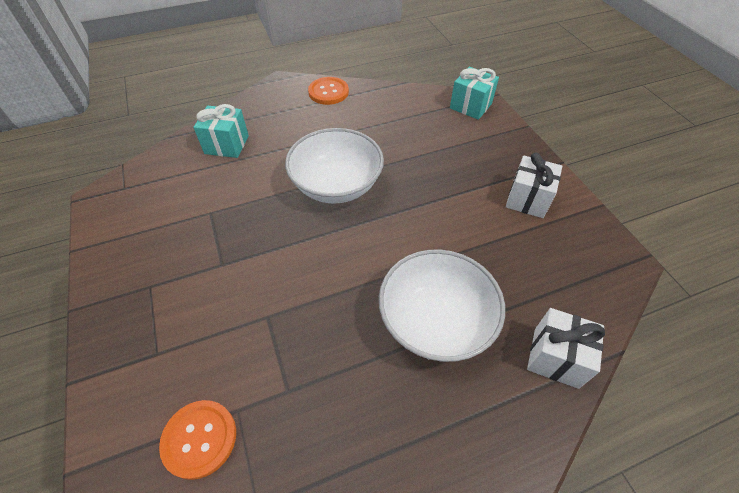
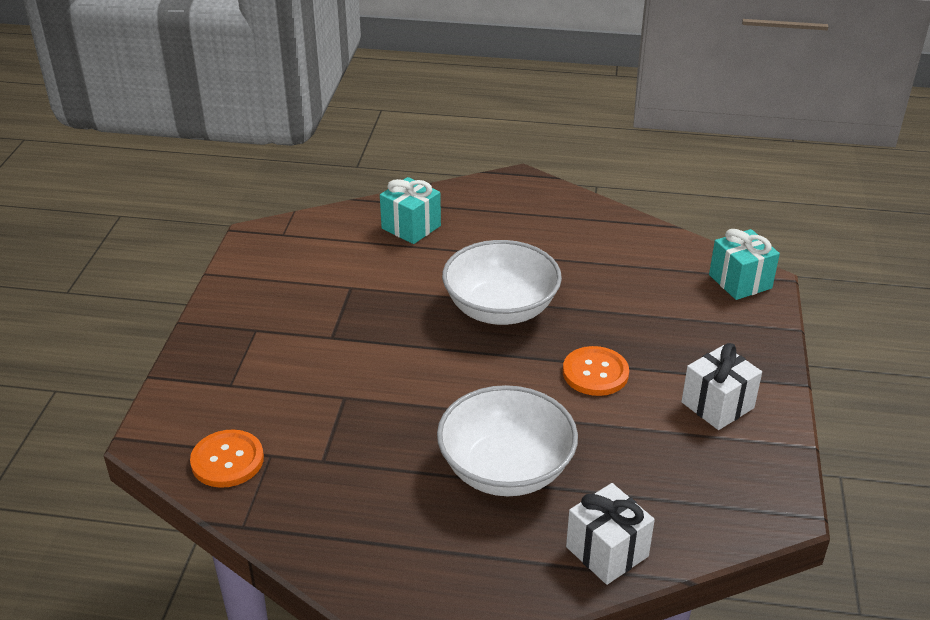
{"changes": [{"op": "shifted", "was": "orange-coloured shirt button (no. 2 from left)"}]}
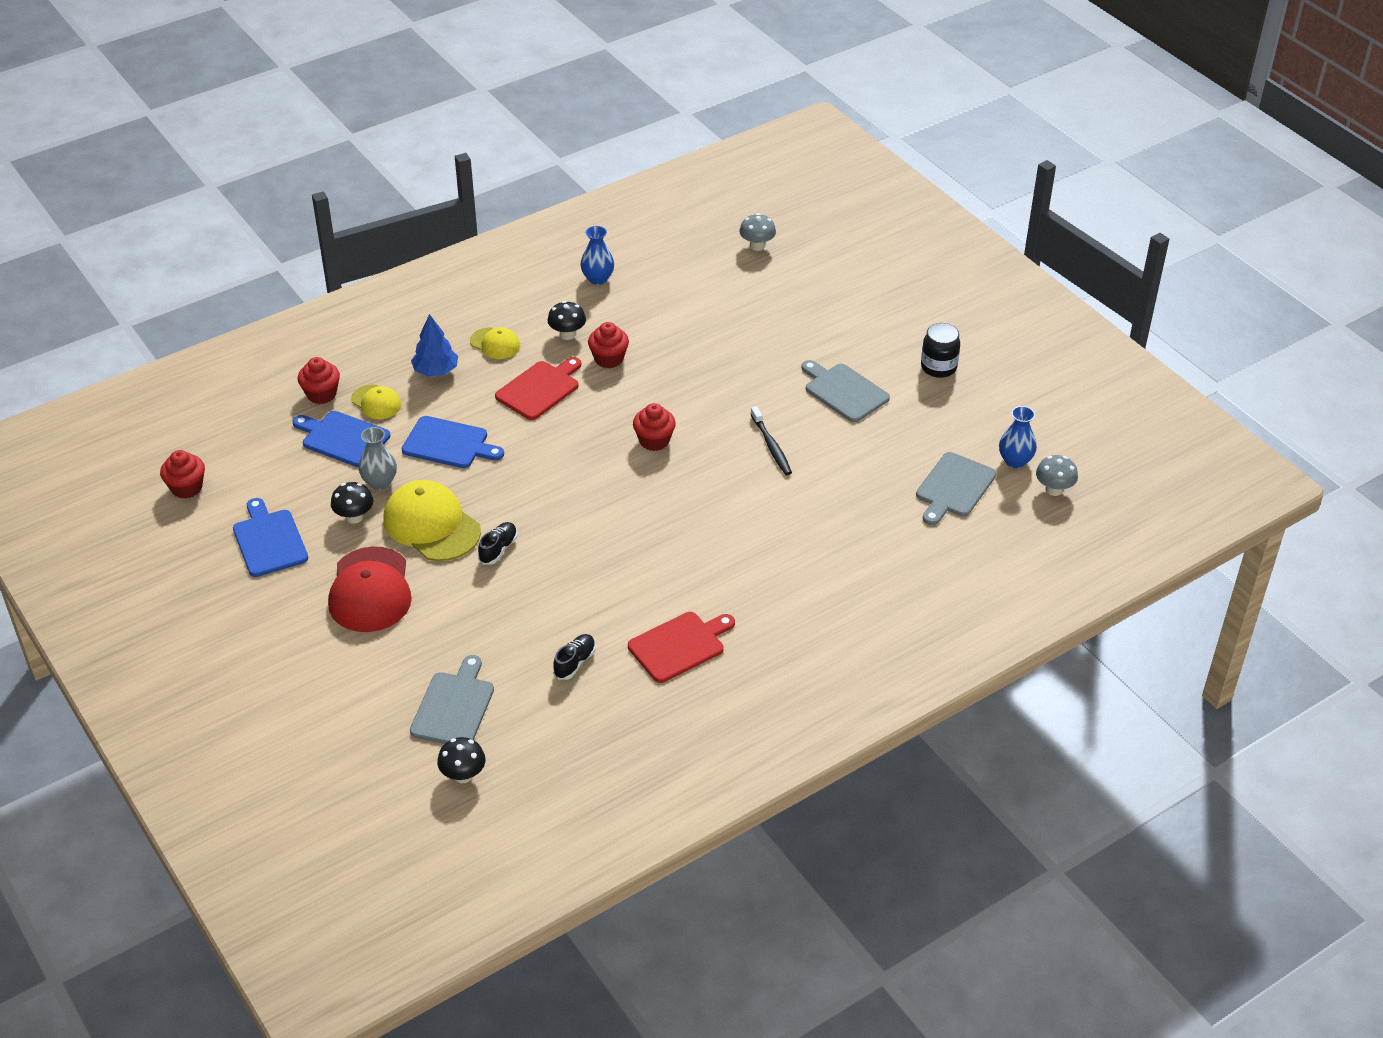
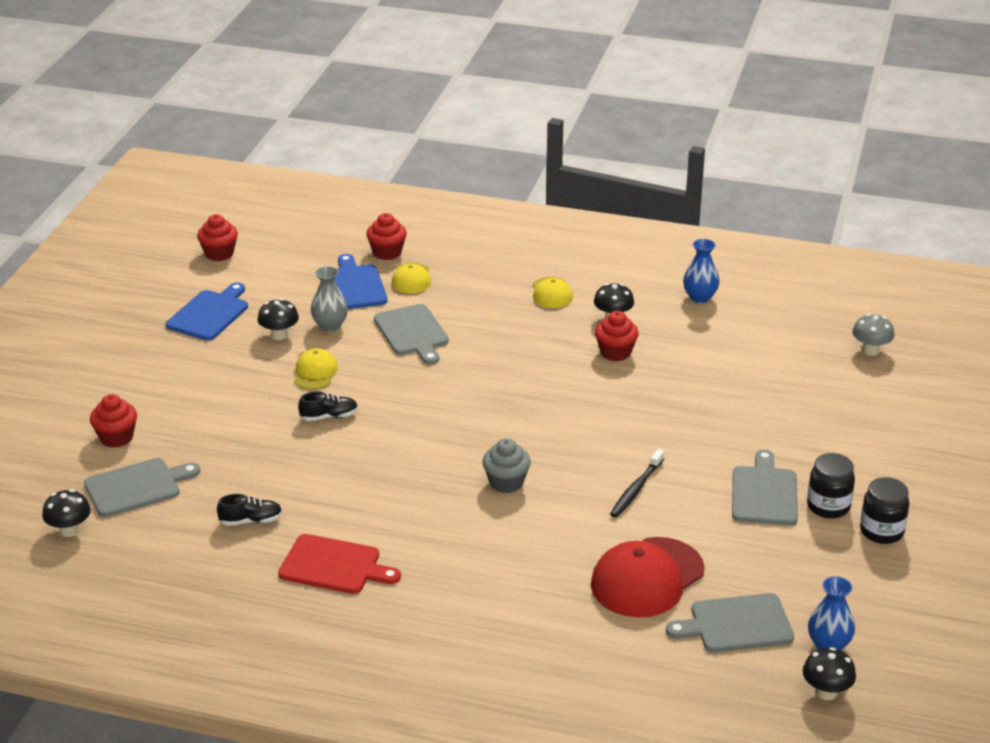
{"changes": [{"op": "gone", "was": "royal blue tree"}, {"op": "gone", "was": "scarlet bread board (no. 1 from left)"}, {"op": "shifted", "was": "scarlet fairy cake (no. 4 from left in the first image)", "now": "scarlet fairy cake (no. 1 from left)"}, {"op": "repainted", "was": "royal blue bread board (no. 3 from left)", "now": "ash-grey bread board (no. 2 from left)"}, {"op": "repainted", "was": "ash-grey toadstool (no. 2 from left)", "now": "ebony toadstool (no. 4 from left)"}, {"op": "scaled", "was": "yellow baseball cap (no. 2 from left in the first image)", "ratio": 0.54}, {"op": "shifted", "was": "scarlet baseball cap"}, {"op": "new", "now": "ash-grey fairy cake"}, {"op": "new", "now": "ebony jar (no. 1 from left)"}]}
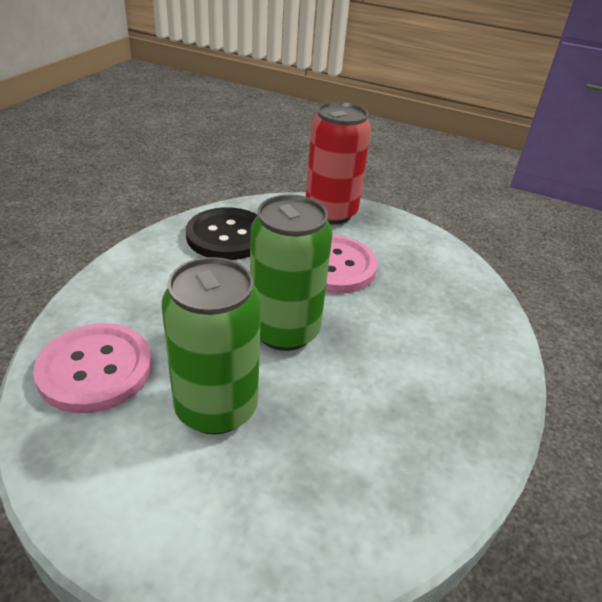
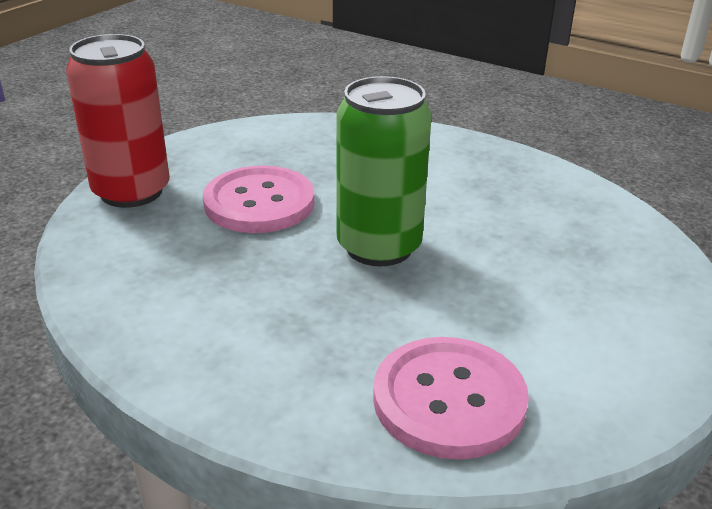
{"changes": [{"op": "gone", "was": "ebony shirt button"}, {"op": "gone", "was": "leaf-green can (no. 1 from left)"}]}
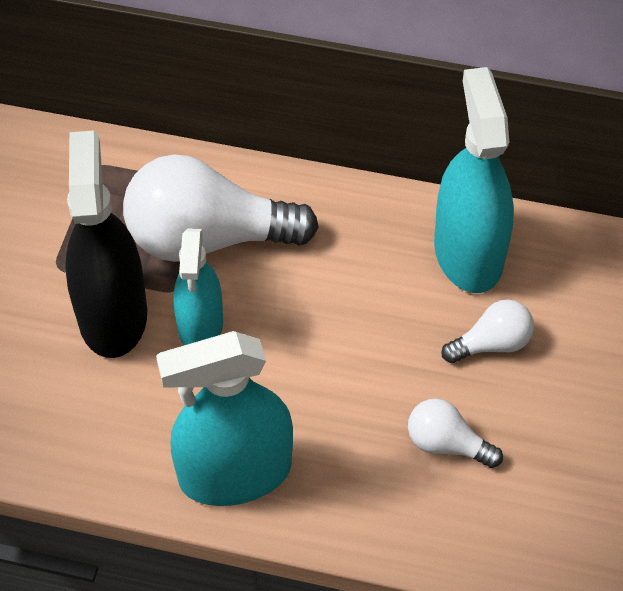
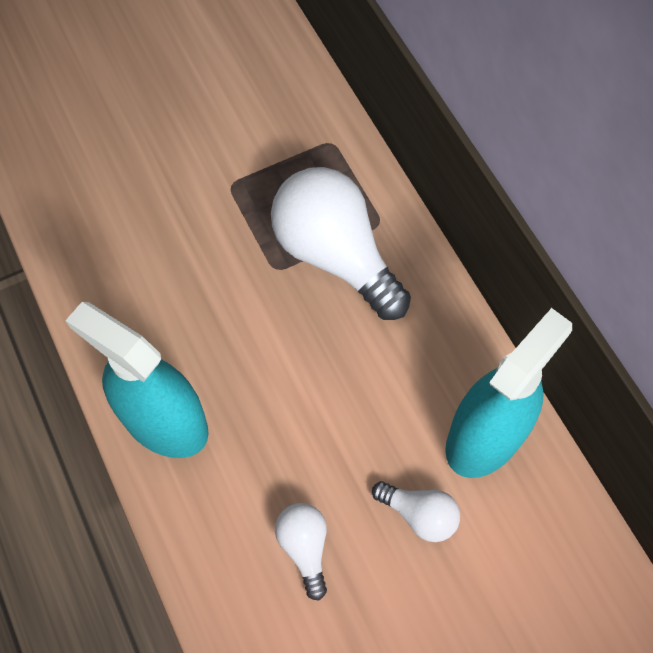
{"changes": [{"op": "gone", "was": "ebony spray cleaner"}, {"op": "gone", "was": "teal spray cleaner (no. 1 from left)"}]}
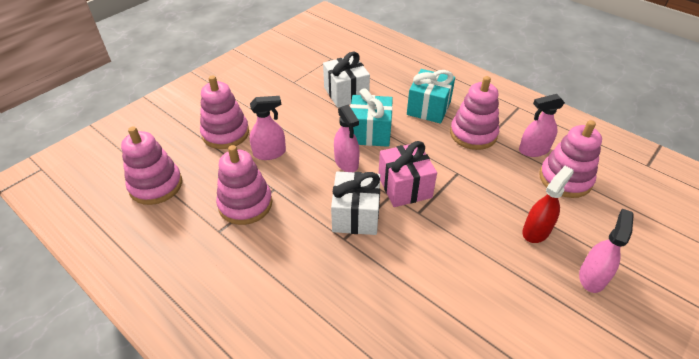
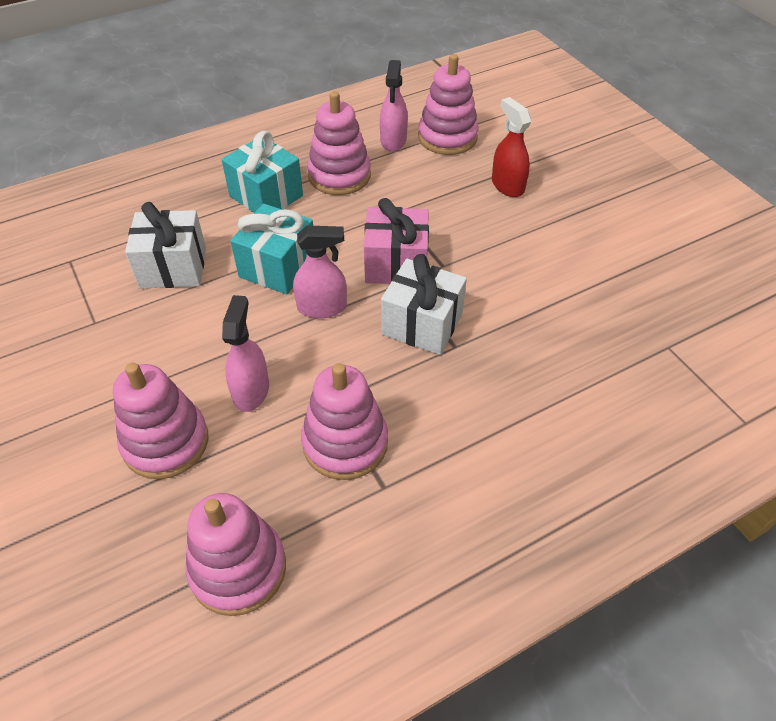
{"changes": [{"op": "gone", "was": "rosy spray cleaner (no. 4 from left)"}]}
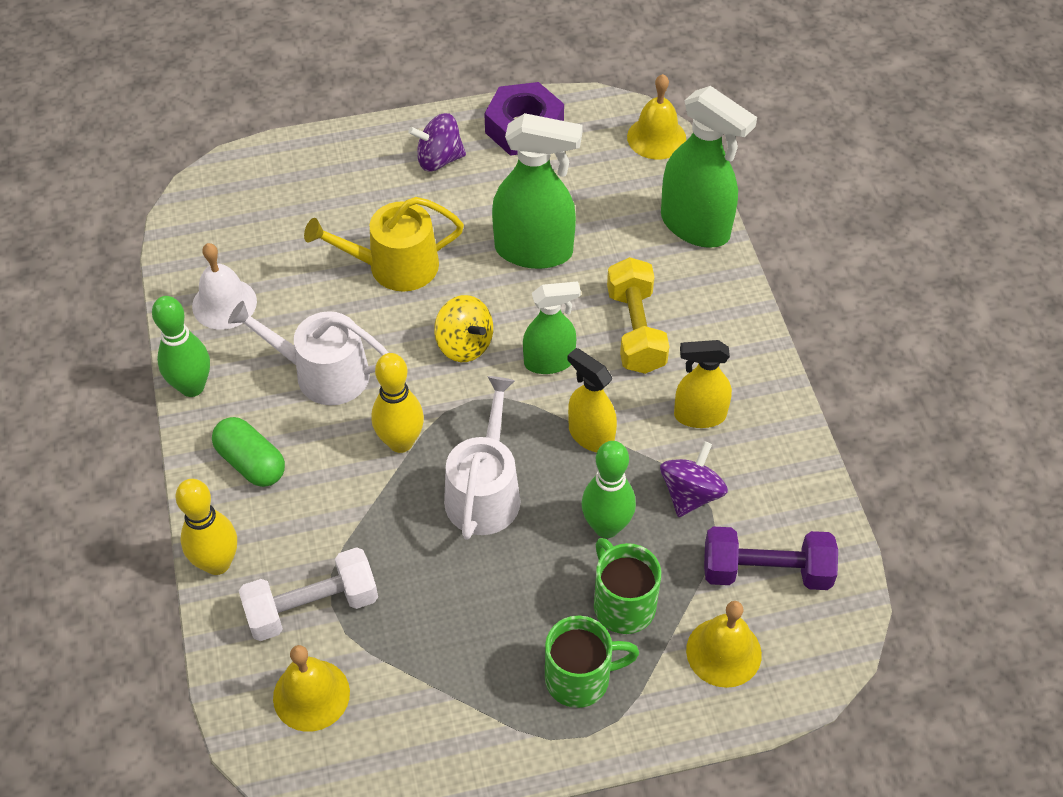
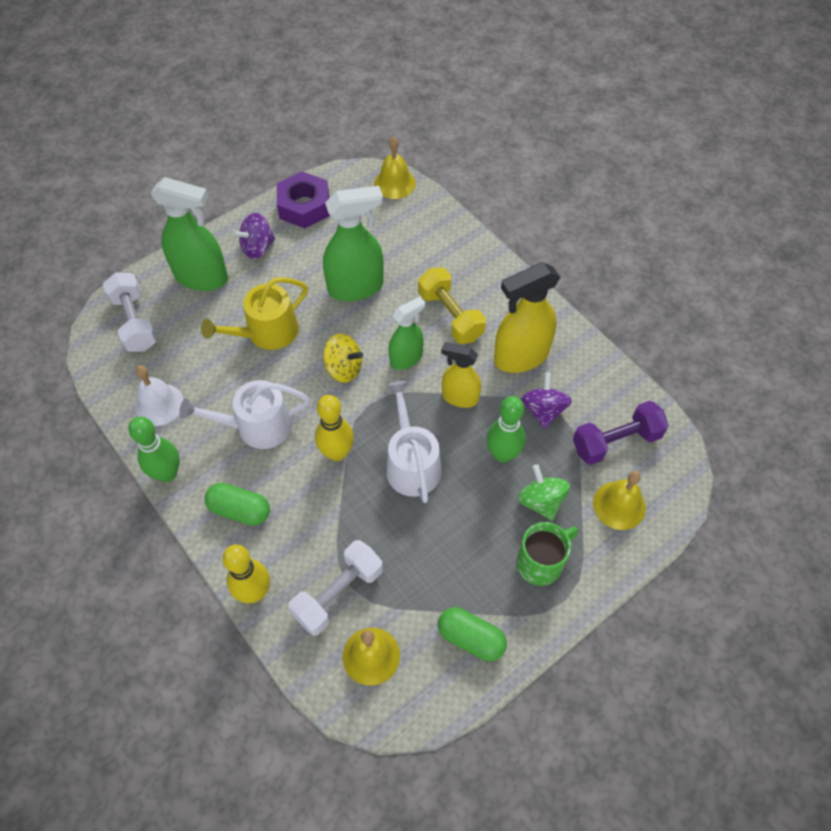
{"changes": [{"op": "shifted", "was": "leaf-green spray cleaner (no. 3 from left in the first image)", "now": "leaf-green spray cleaner (no. 1 from left)"}, {"op": "scaled", "was": "yellow spray cleaner (no. 2 from left)", "ratio": 1.62}, {"op": "swapped", "was": "leaf-green mug (no. 2 from left)", "now": "leaf-green spinning top"}, {"op": "new", "now": "white dumbbell (no. 1 from left)"}, {"op": "new", "now": "leaf-green pill shape (no. 2 from left)"}]}
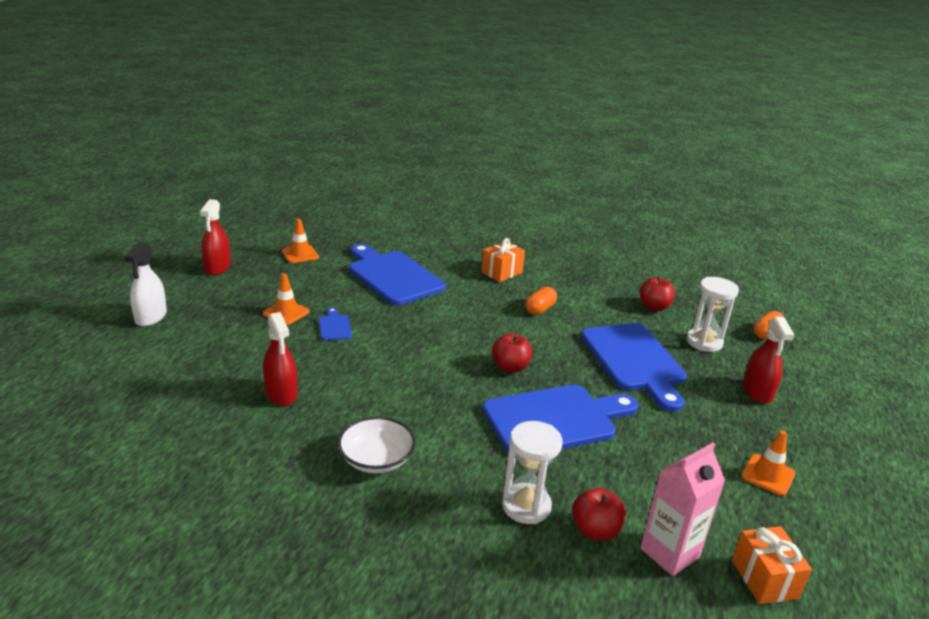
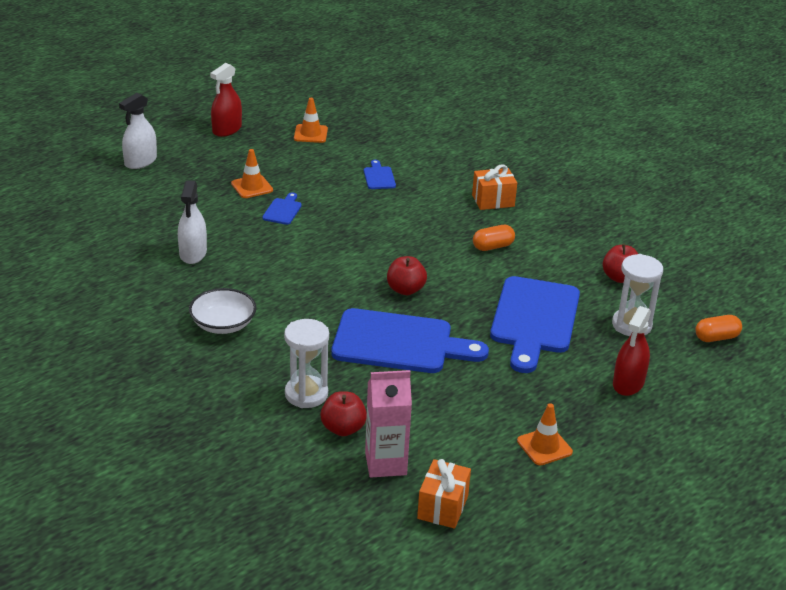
{"changes": [{"op": "scaled", "was": "royal blue bread board (no. 2 from left)", "ratio": 0.42}, {"op": "repainted", "was": "scarlet spray cleaner (no. 2 from left)", "now": "white spray cleaner (no. 2 from left)"}]}
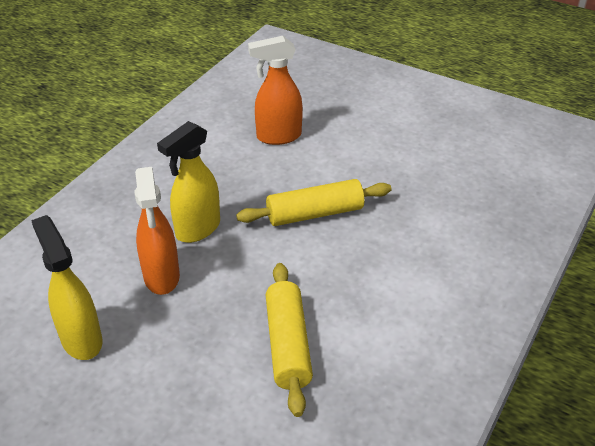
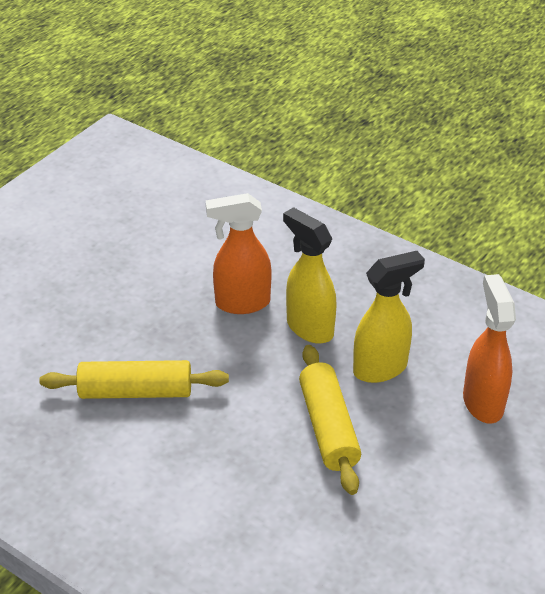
{"changes": [{"op": "shifted", "was": "yellow spray cleaner (no. 1 from left in the first image)", "now": "yellow spray cleaner (no. 2 from left)"}]}
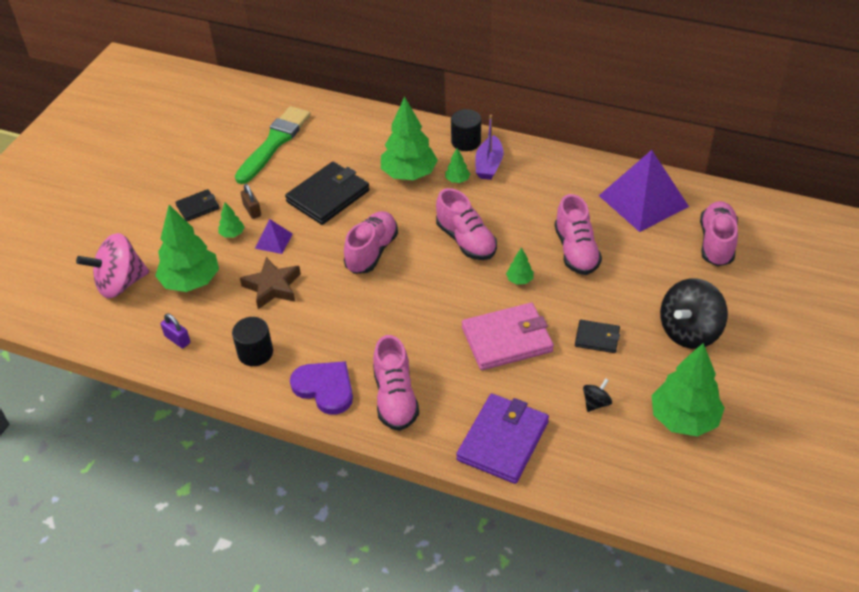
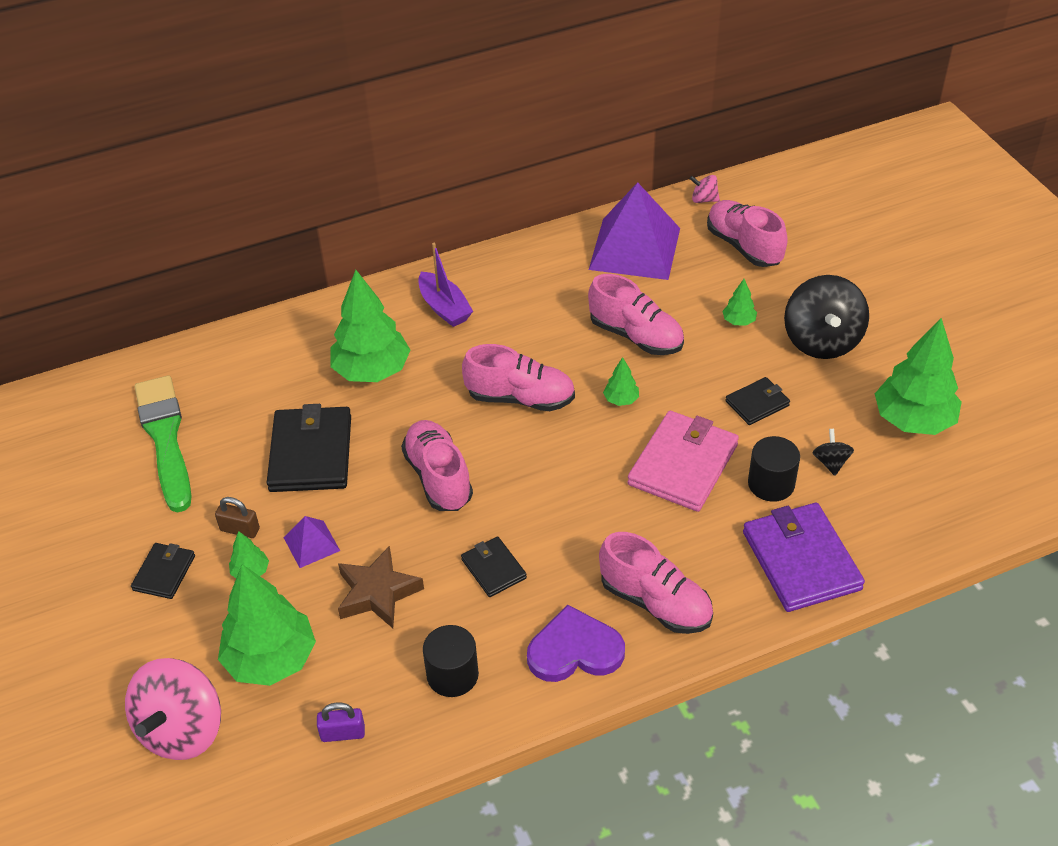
{"changes": [{"op": "shifted", "was": "ebony cylinder shape (no. 2 from left)"}, {"op": "shifted", "was": "leaf-green tree (no. 4 from left in the first image)", "now": "leaf-green tree (no. 5 from left)"}, {"op": "new", "now": "rosy spinning top (no. 2 from left)"}, {"op": "new", "now": "ebony billfold (no. 3 from left)"}]}
